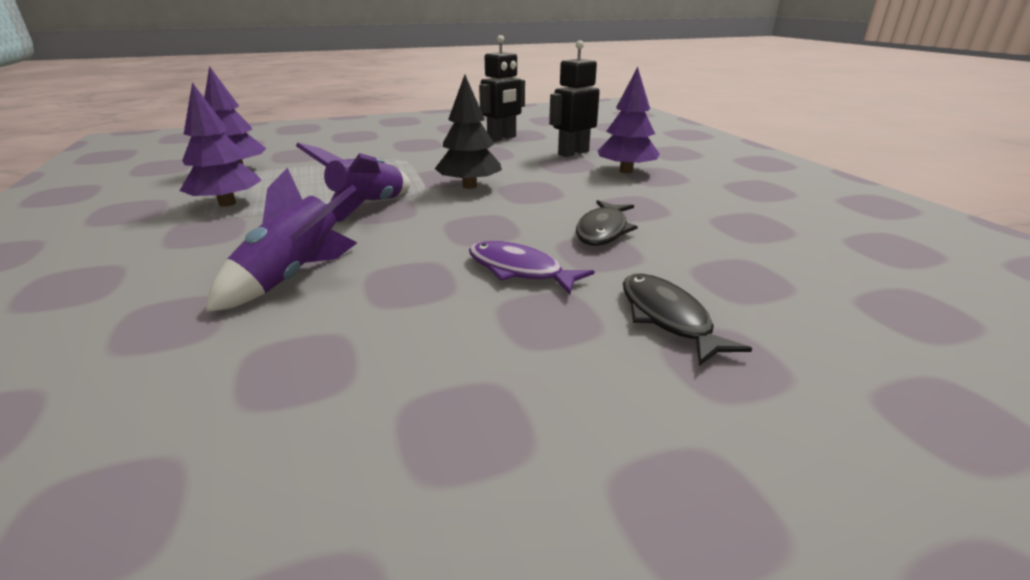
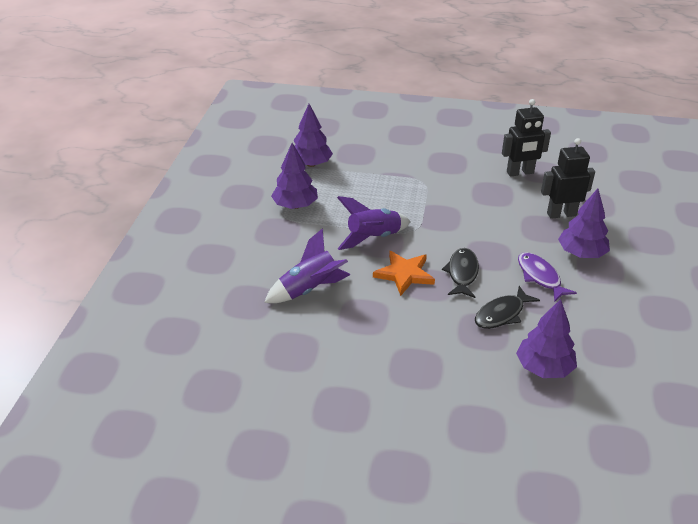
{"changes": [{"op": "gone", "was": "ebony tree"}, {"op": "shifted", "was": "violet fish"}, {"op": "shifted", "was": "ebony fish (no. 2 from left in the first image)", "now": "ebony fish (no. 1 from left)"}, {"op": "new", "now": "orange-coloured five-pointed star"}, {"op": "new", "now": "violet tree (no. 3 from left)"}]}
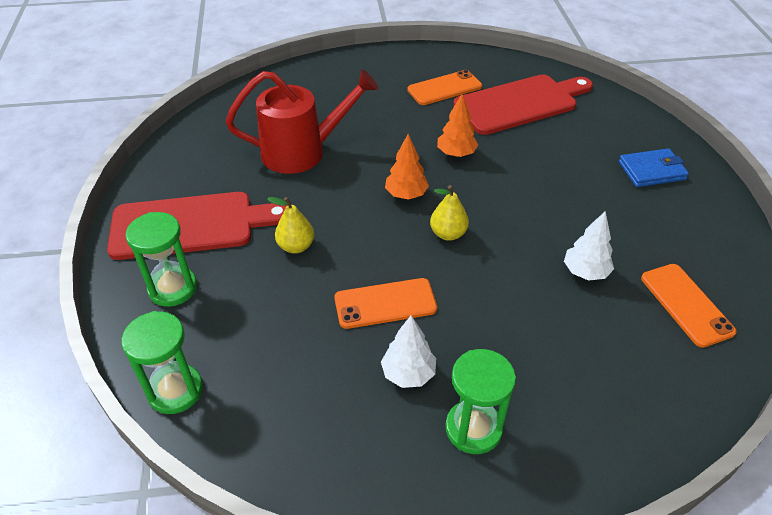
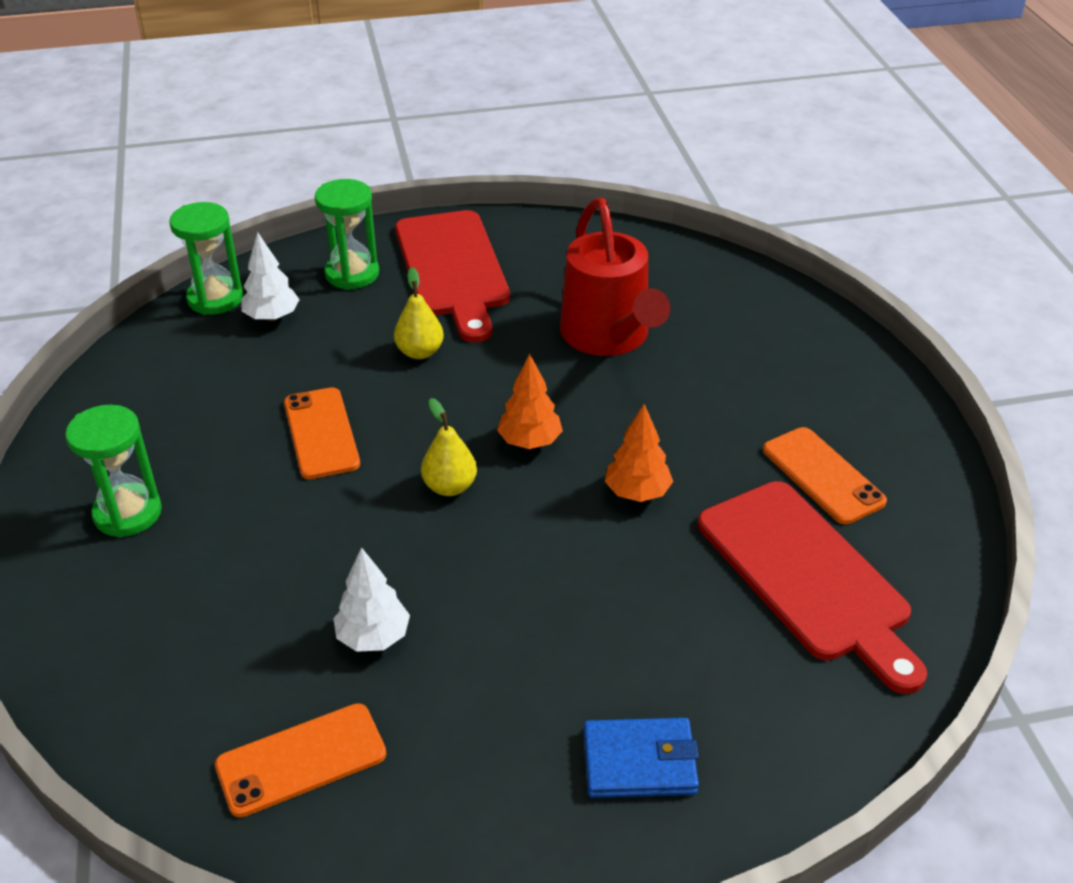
{"changes": [{"op": "rotated", "was": "royal blue billfold", "clockwise": -75}, {"op": "shifted", "was": "white tree (no. 1 from left)"}]}
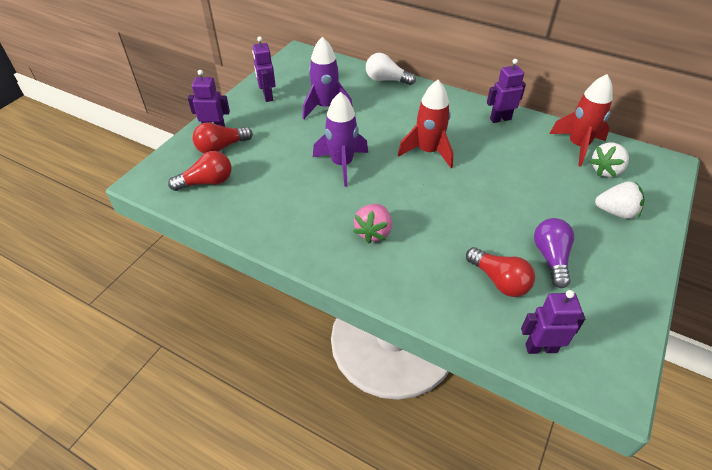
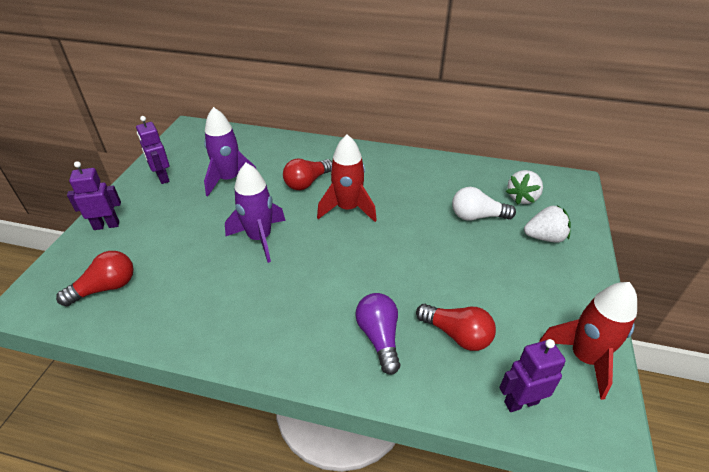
{"changes": [{"op": "shifted", "was": "white light bulb"}, {"op": "gone", "was": "violet toy robot (no. 3 from left)"}, {"op": "shifted", "was": "scarlet rocket (no. 2 from left)"}, {"op": "shifted", "was": "scarlet light bulb (no. 2 from left)"}, {"op": "gone", "was": "rosy berry"}, {"op": "shifted", "was": "violet light bulb"}]}
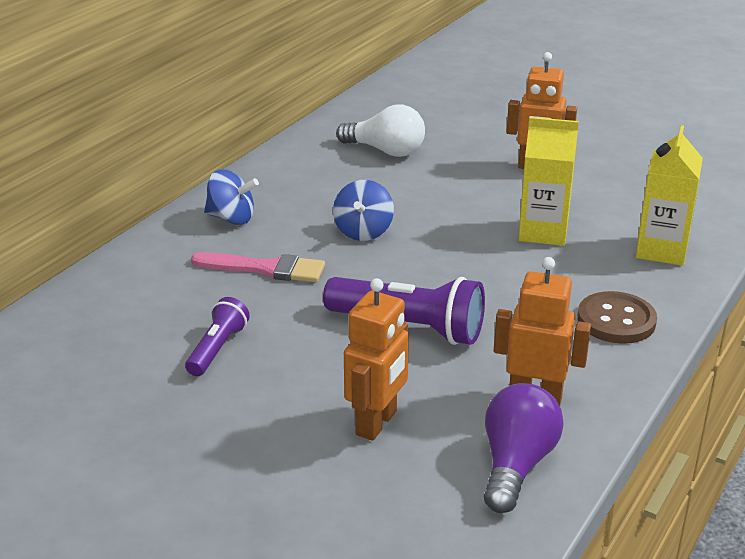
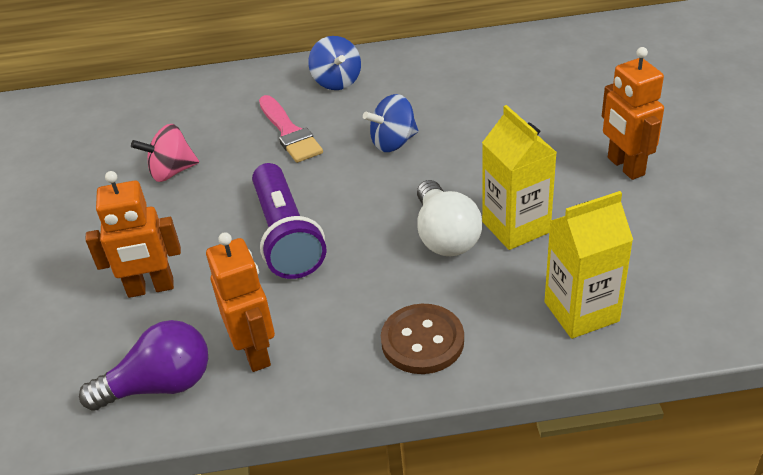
{"changes": [{"op": "shifted", "was": "white light bulb"}, {"op": "swapped", "was": "violet flashlight (no. 1 from left)", "now": "rosy spinning top"}]}
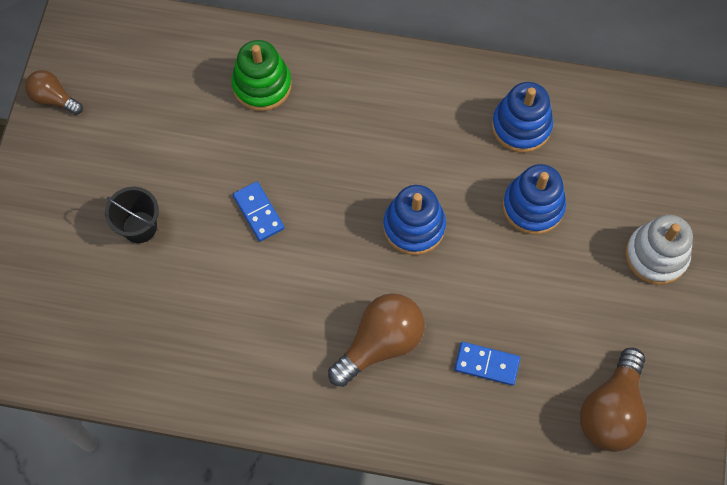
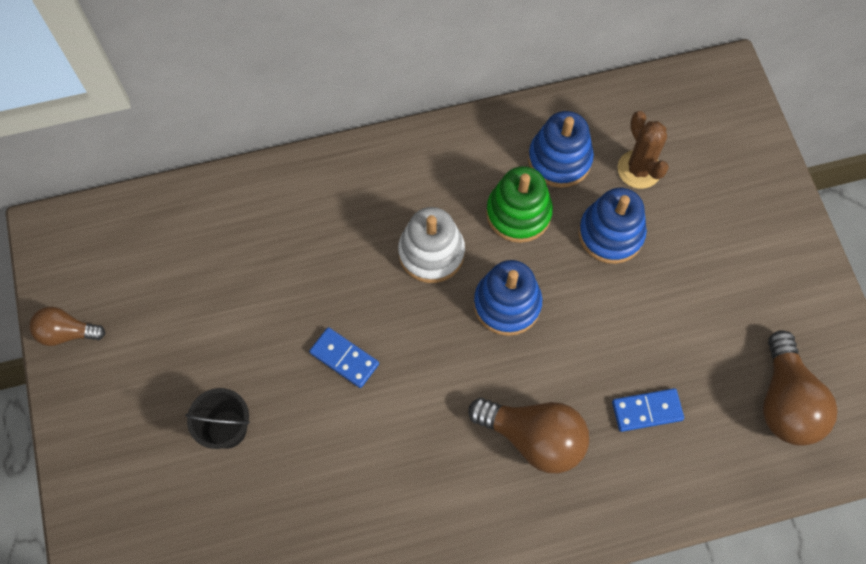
{"changes": [{"op": "shifted", "was": "leaf-green ring stacker"}, {"op": "shifted", "was": "white ring stacker"}, {"op": "rotated", "was": "dark brown light bulb (no. 2 from left)", "clockwise": 90}, {"op": "new", "now": "dark brown prickly plant"}]}
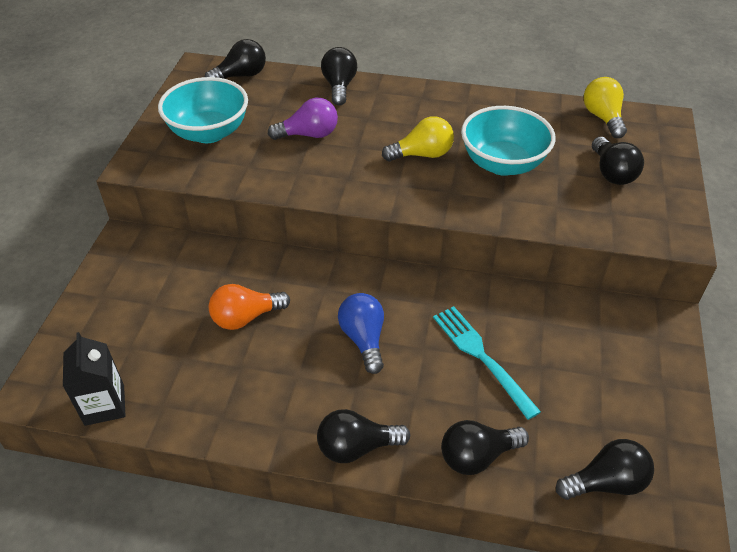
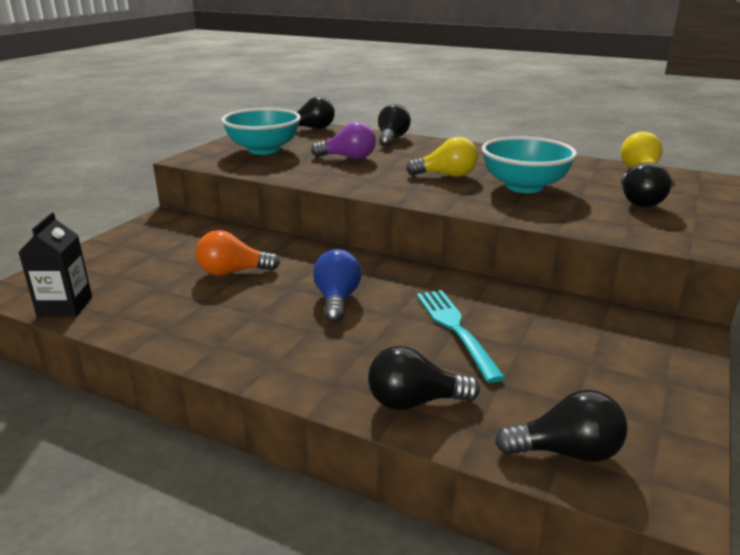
{"changes": [{"op": "gone", "was": "ebony light bulb (no. 3 from left)"}]}
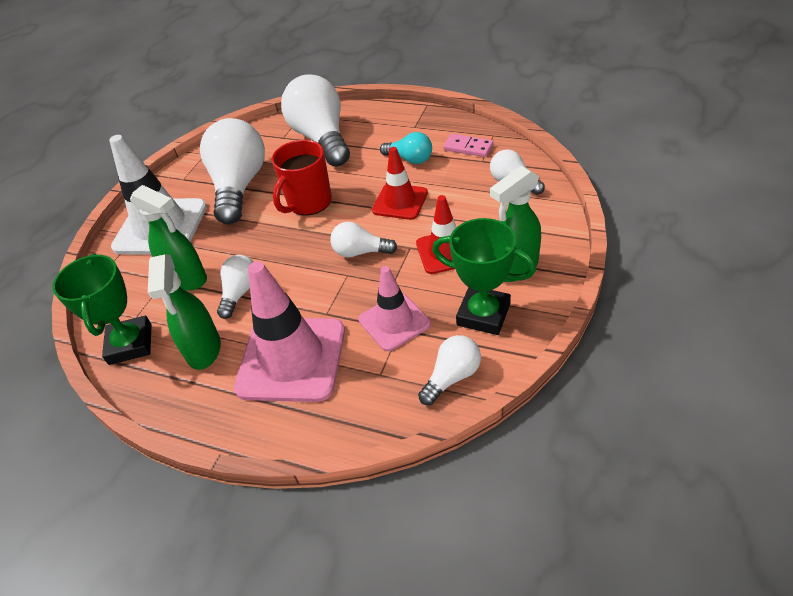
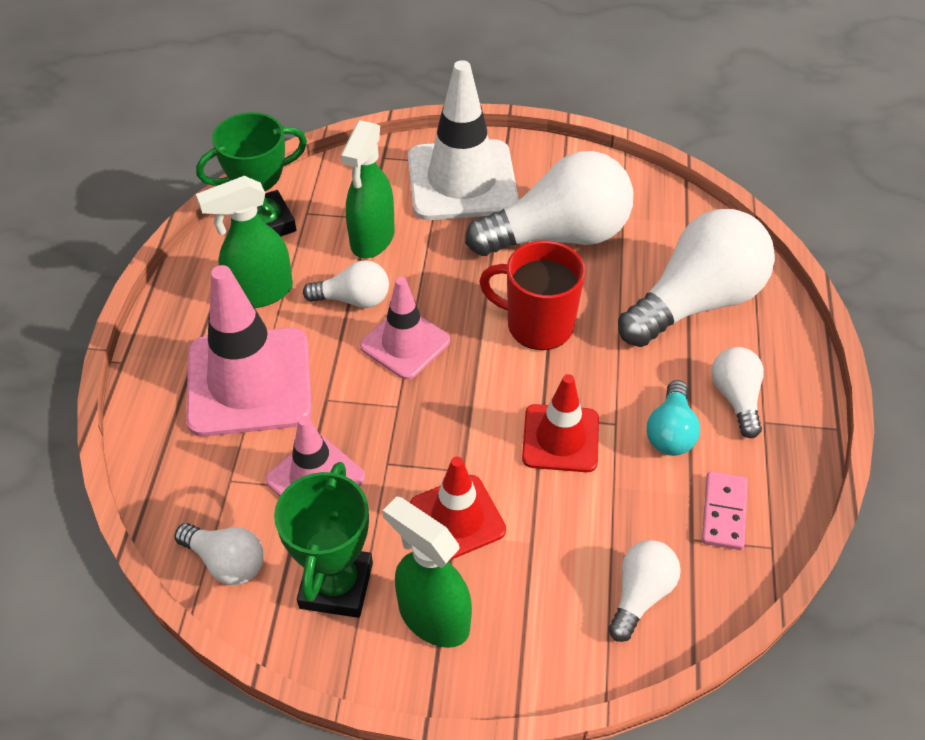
{"changes": [{"op": "shifted", "was": "white light bulb (no. 4 from left in the first image)", "now": "white light bulb (no. 6 from left)"}, {"op": "new", "now": "rosy road cone (no. 3 from left)"}]}
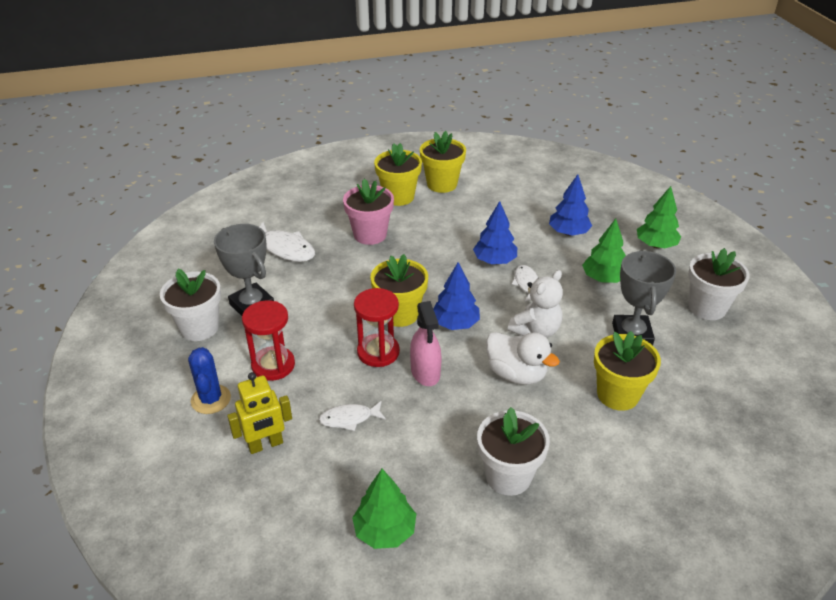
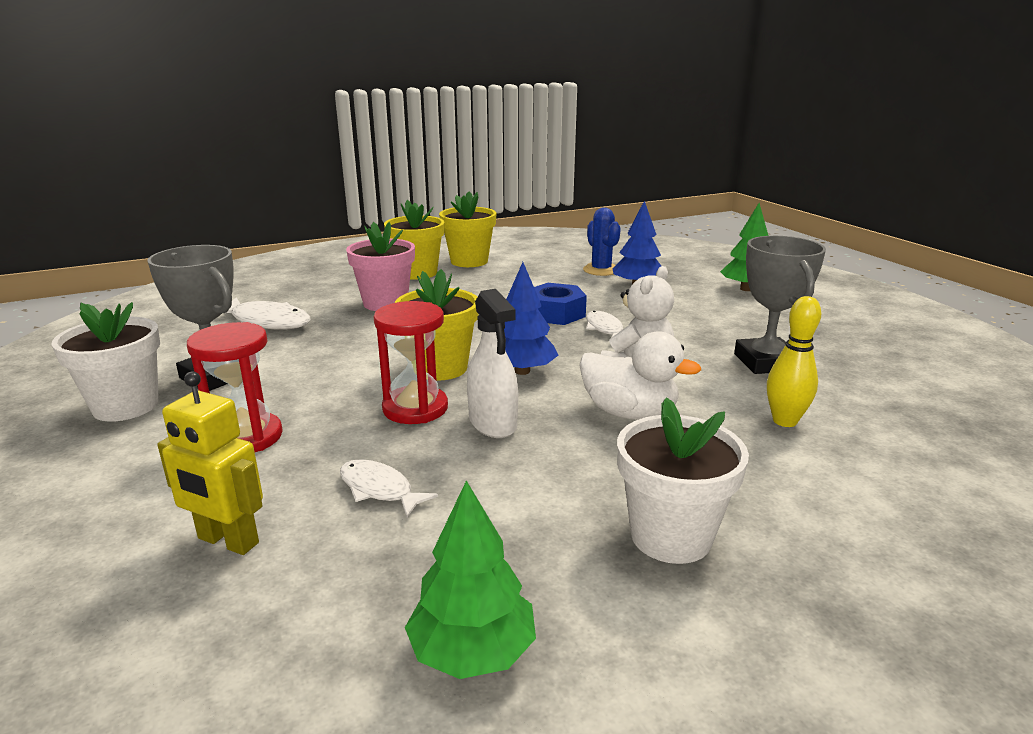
{"changes": [{"op": "swapped", "was": "royal blue tree (no. 2 from left)", "now": "royal blue hex nut"}, {"op": "gone", "was": "leaf-green tree (no. 2 from left)"}, {"op": "gone", "was": "white plant pot (no. 3 from left)"}, {"op": "repainted", "was": "rosy spray cleaner", "now": "white spray cleaner"}, {"op": "swapped", "was": "yellow plant pot (no. 4 from left)", "now": "yellow bowling pin"}, {"op": "shifted", "was": "royal blue prickly plant"}, {"op": "rotated", "was": "yellow toy robot", "clockwise": 60}, {"op": "rotated", "was": "white fish (no. 2 from left)", "clockwise": 60}]}
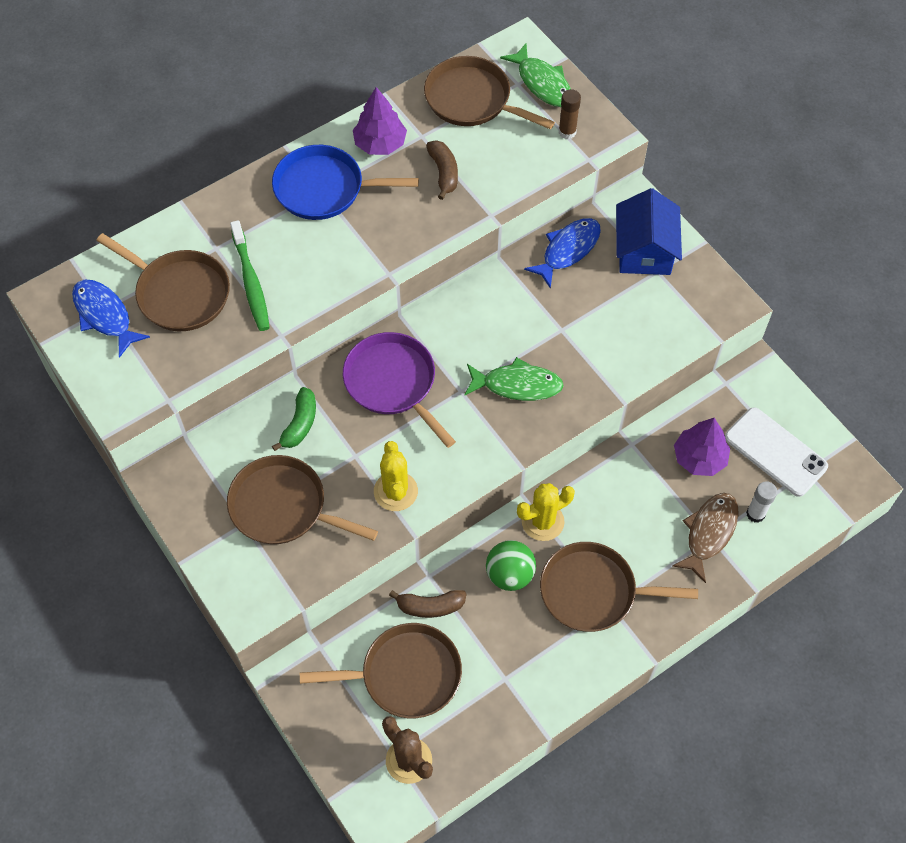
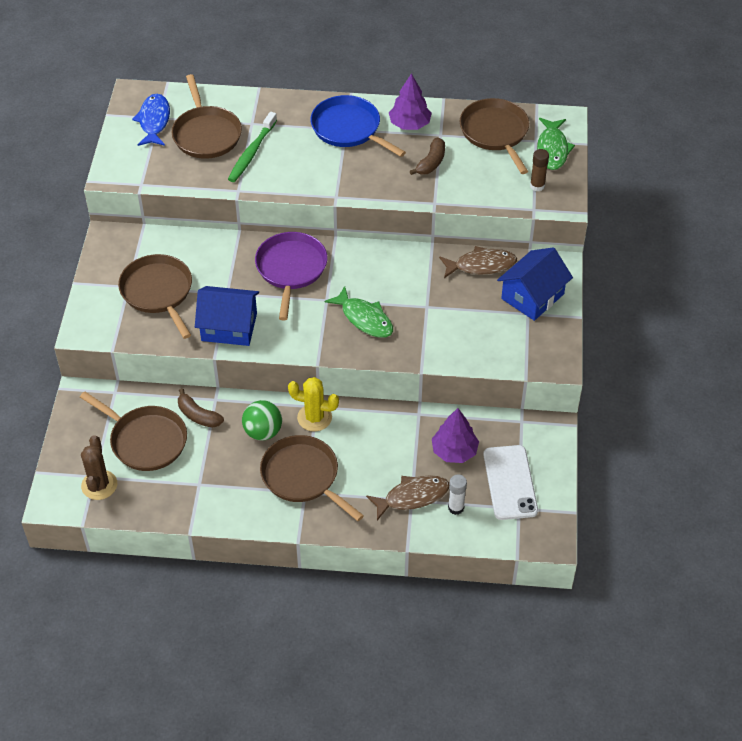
{"changes": [{"op": "repainted", "was": "royal blue fish (no. 2 from left)", "now": "dark brown fish (no. 2 from left)"}, {"op": "gone", "was": "leaf-green toy banana"}, {"op": "swapped", "was": "yellow prickly plant (no. 1 from left)", "now": "royal blue house (no. 1 from left)"}]}
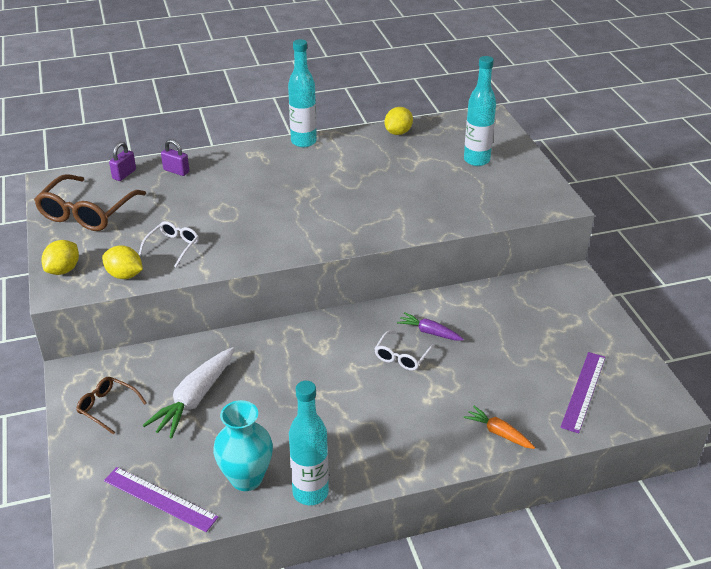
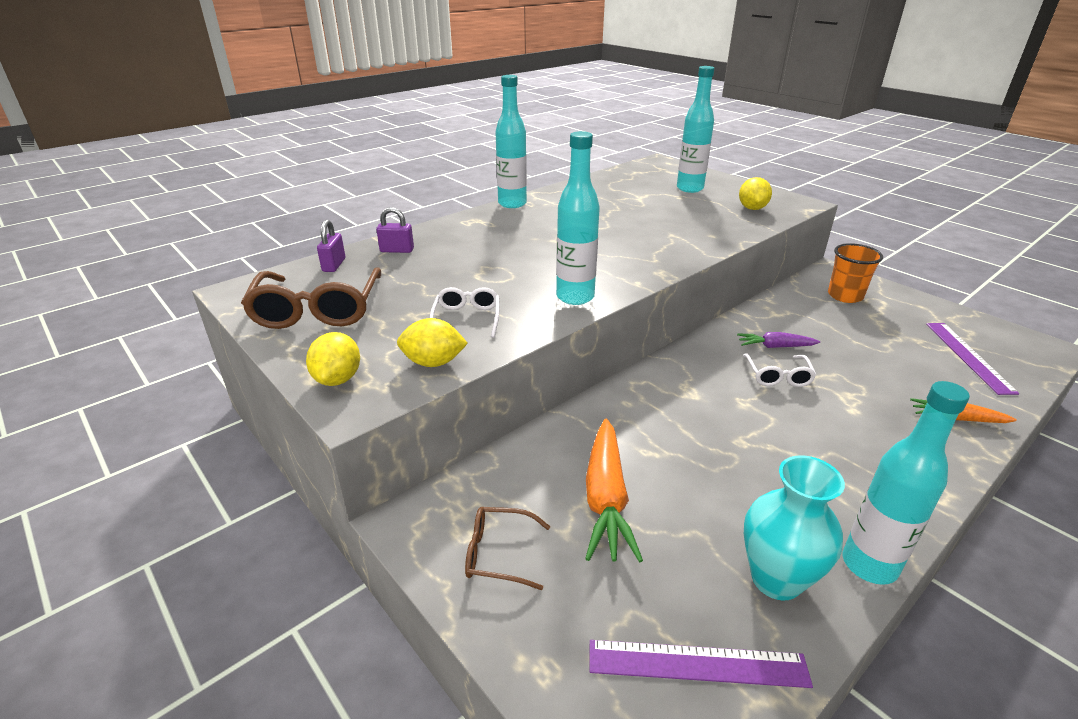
{"changes": [{"op": "shifted", "was": "yellow lemon (no. 3 from left)"}, {"op": "repainted", "was": "white toy carrot", "now": "orange-coloured toy carrot (no. 1 from left)"}, {"op": "new", "now": "teal drink bottle (no. 2 from left)"}, {"op": "new", "now": "orange-coloured tumbler"}]}
